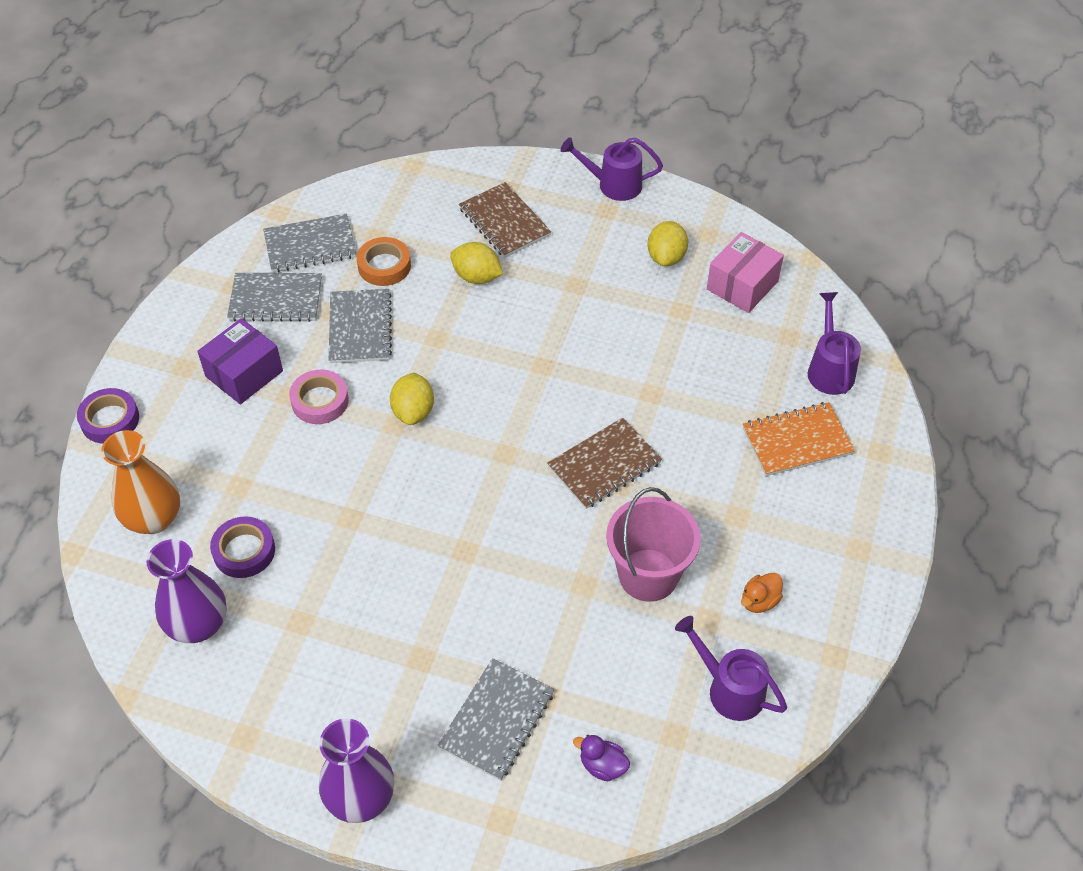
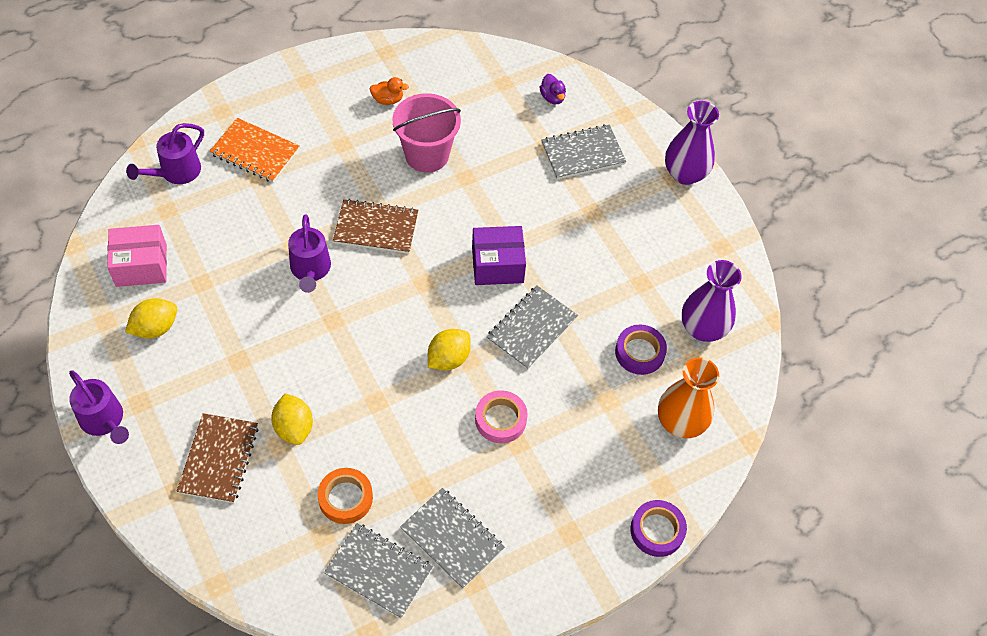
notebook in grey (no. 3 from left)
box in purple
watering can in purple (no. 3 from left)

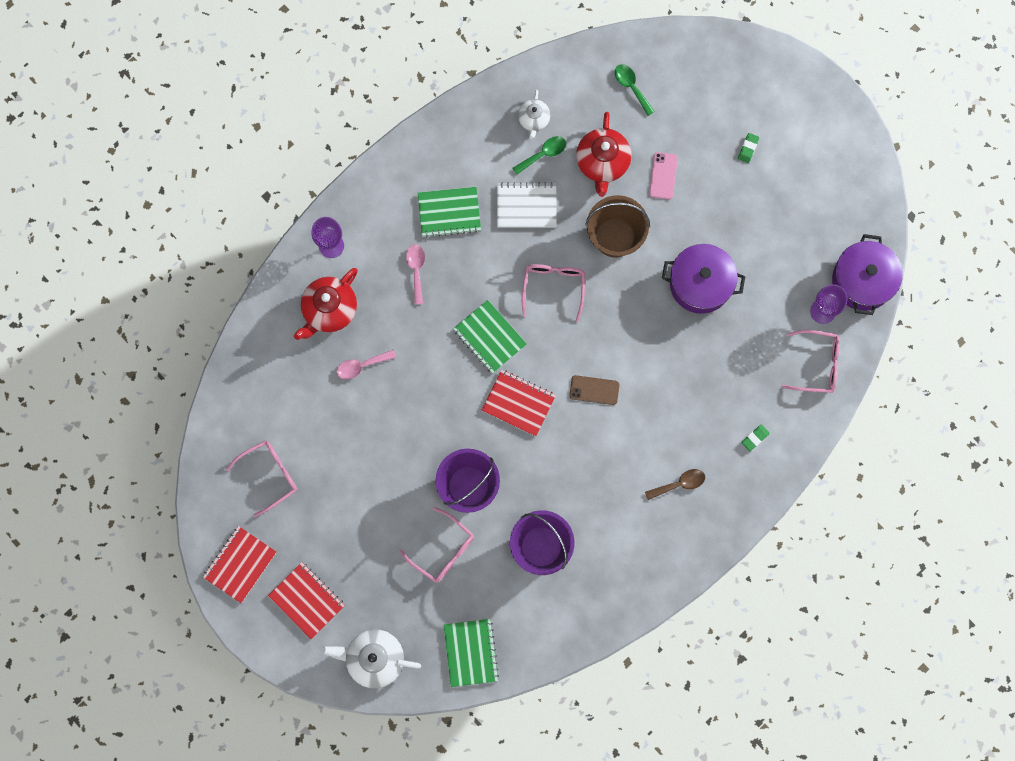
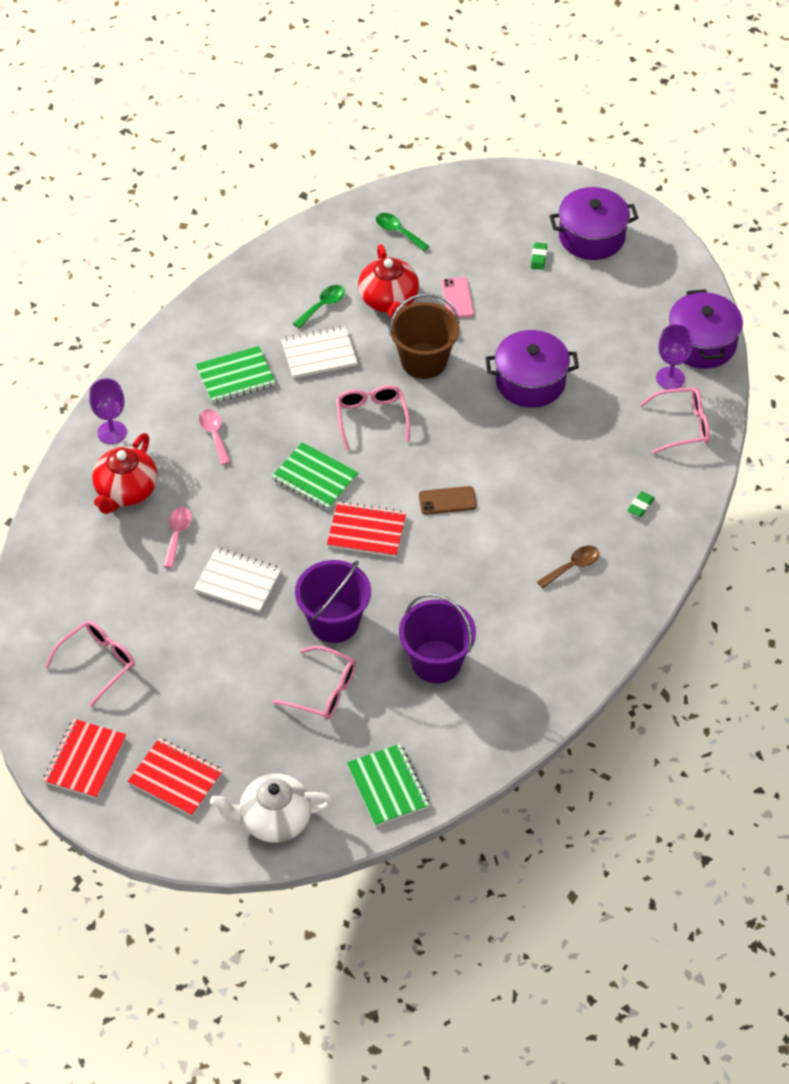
teapot in white (no. 2 from left in the first image)
spoon in pink (no. 1 from left)
pot in purple (no. 2 from left)
notebook in white (no. 1 from left)

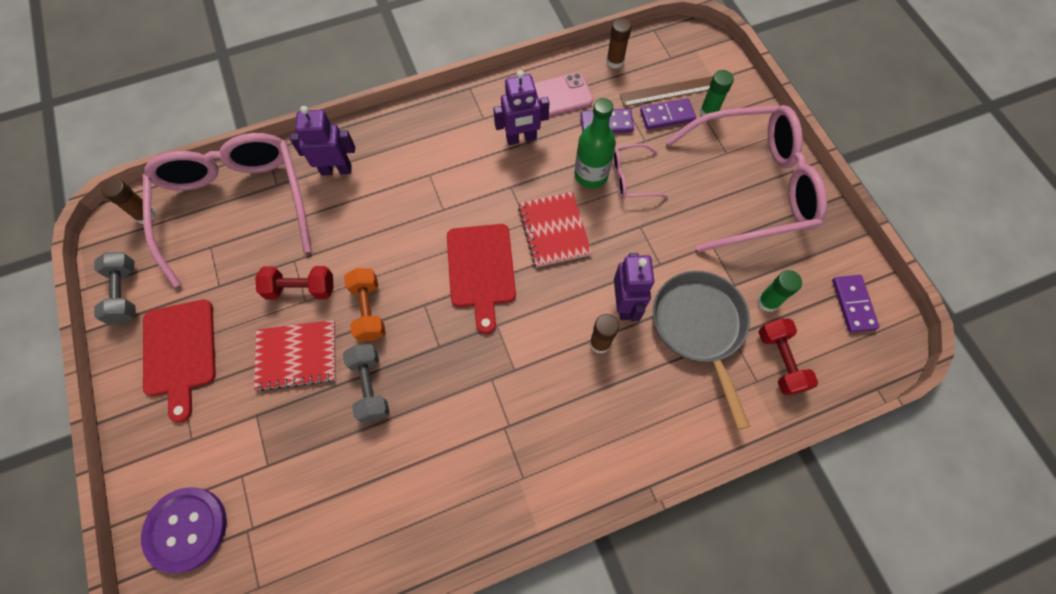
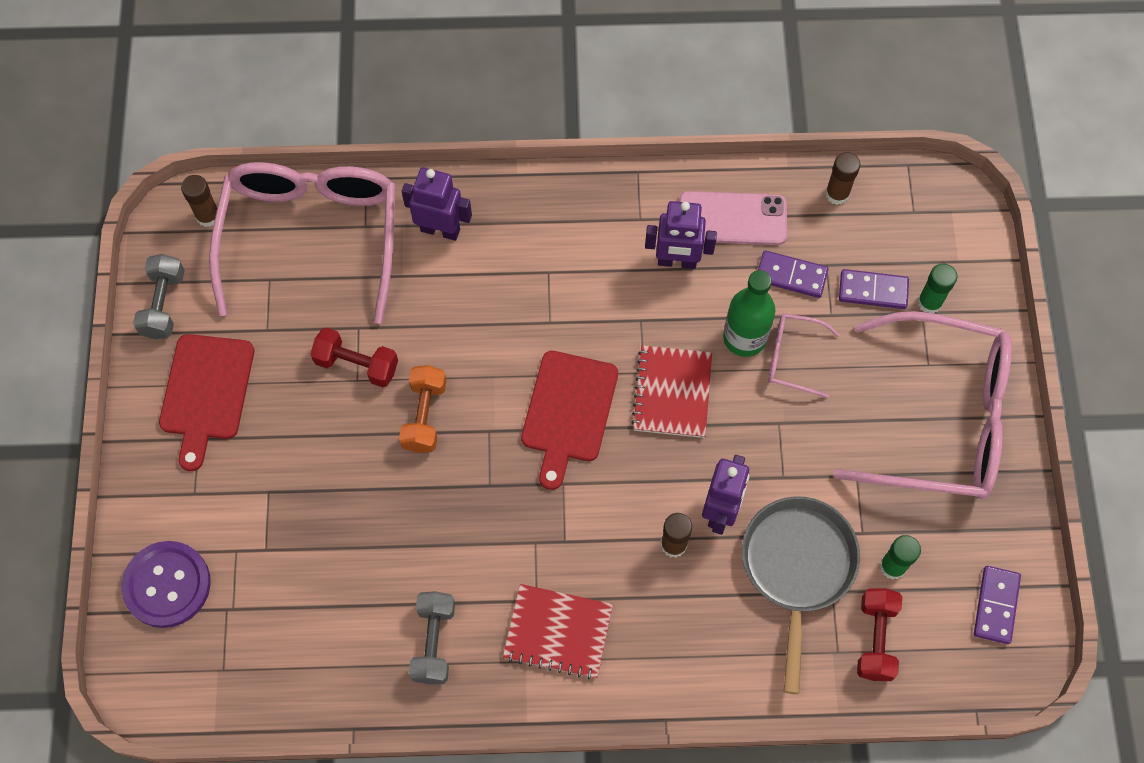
ruler in brown
notebook in red (no. 1 from left)
dumbbell in grey (no. 2 from left)

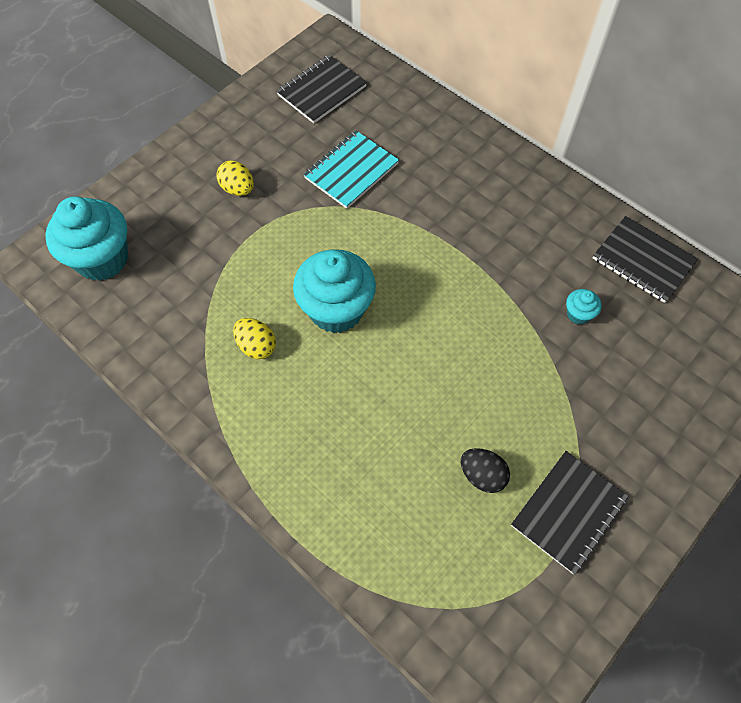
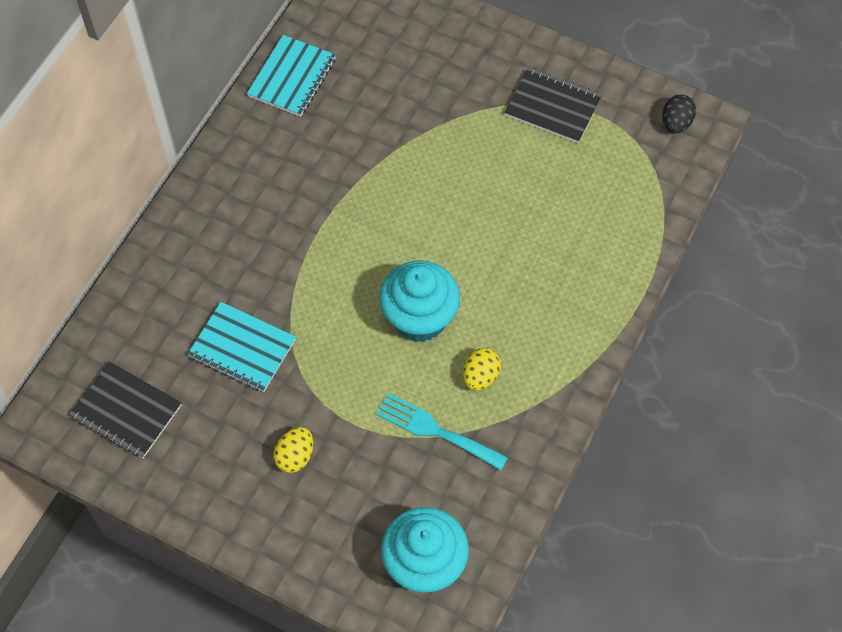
notebook in turquoise (no. 2 from left)
cupcake in turquoise (no. 3 from left in the first image)
egg in black
fork in turquoise

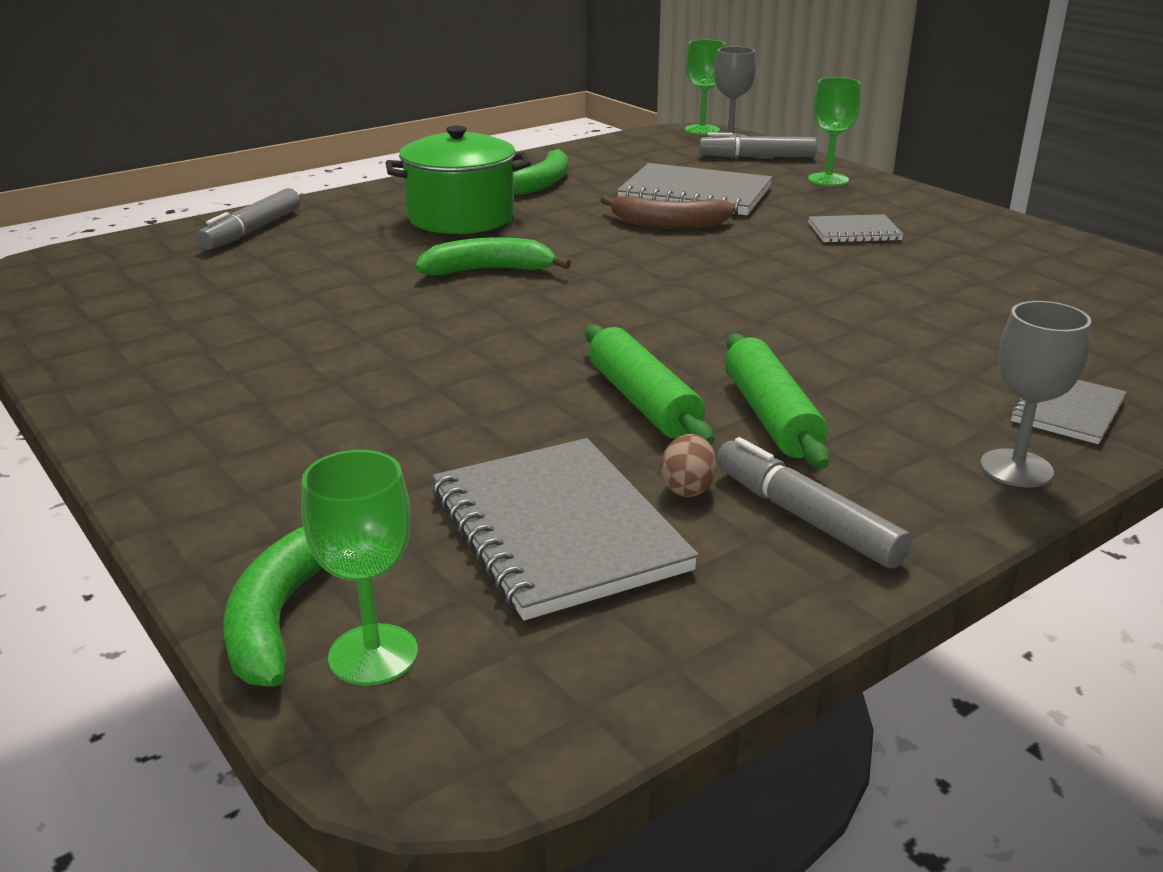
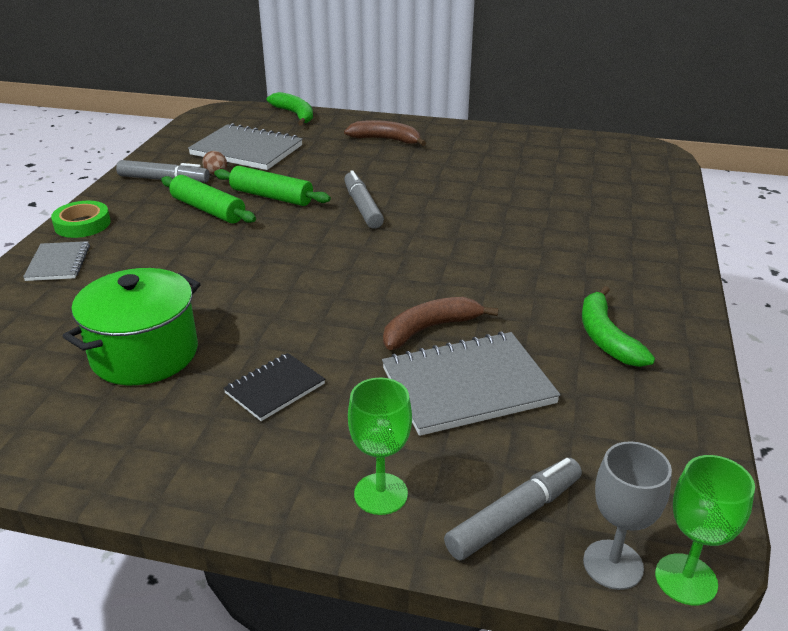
pot in green
marker in grey (no. 2 from left)
notebook in black
banana in green (no. 2 from left in the first image)
tape in green
goblet in green (no. 1 from left in the first image)
banana in brown (no. 1 from left)

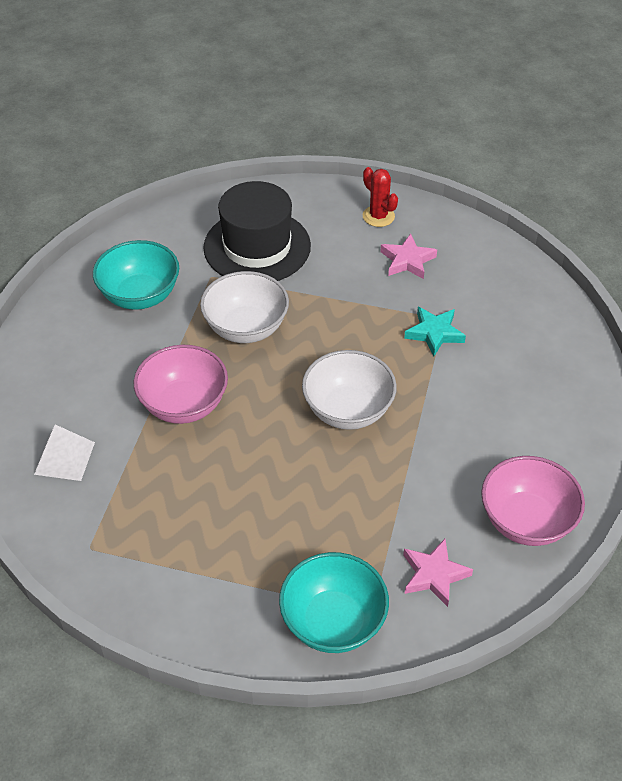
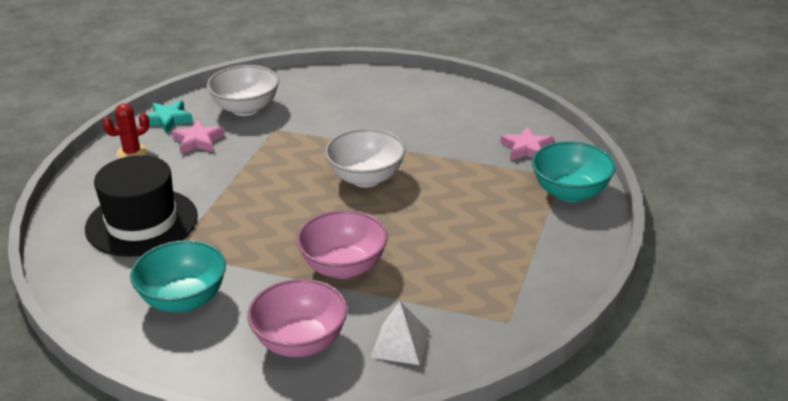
bowl in white (no. 1 from left)
star in turquoise
bowl in pink (no. 1 from left)

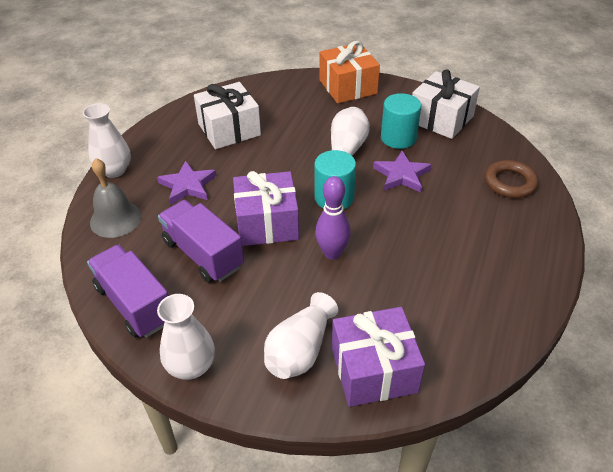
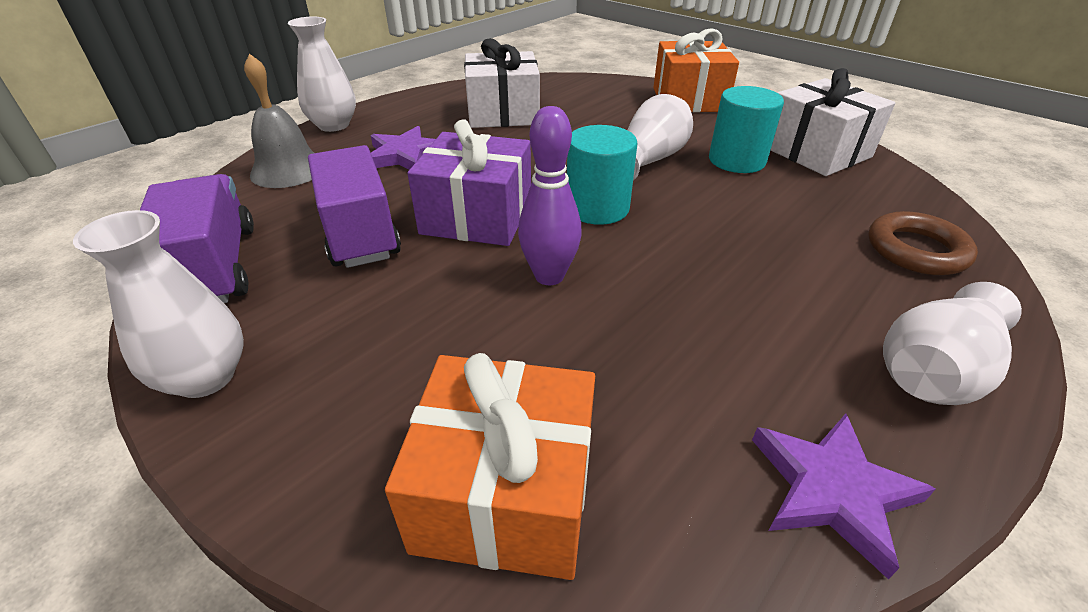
star in purple (no. 2 from left)
vase in white (no. 4 from left)
gift in orange (no. 1 from left)

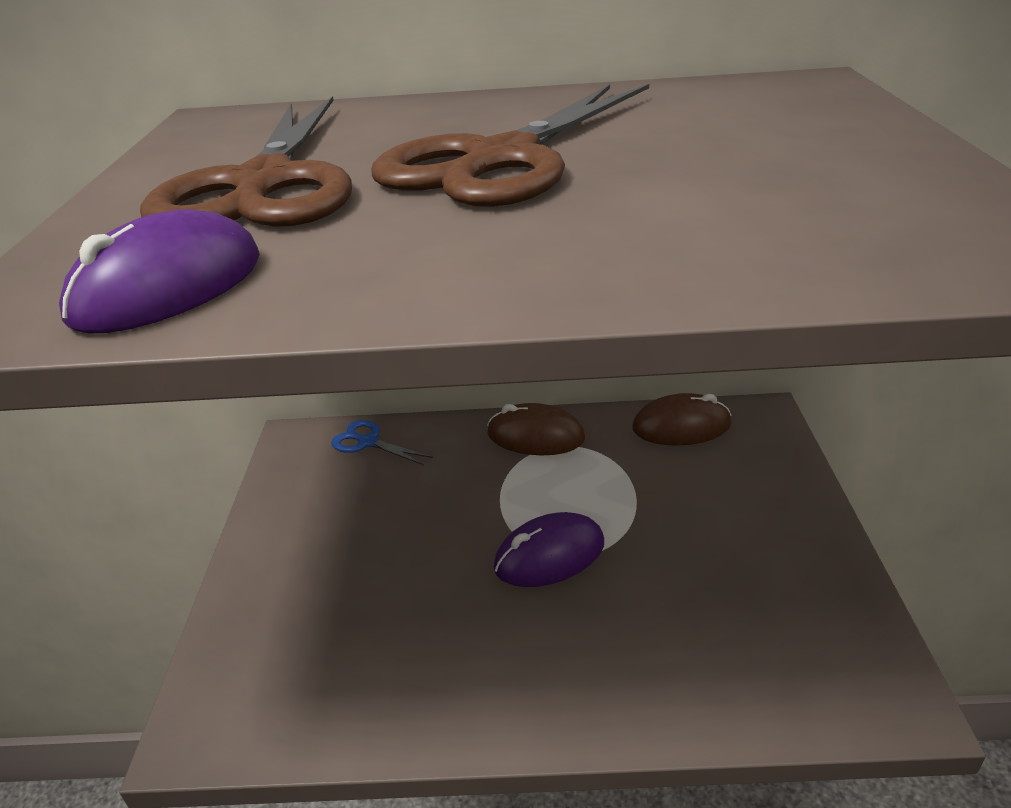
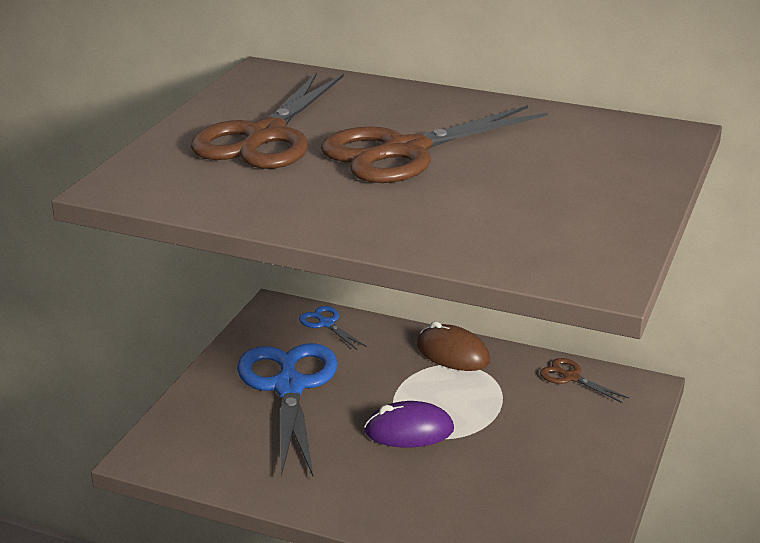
mouse in purple (no. 1 from left in the first image)
scissors in brown (no. 3 from left)
scissors in blue (no. 1 from left)

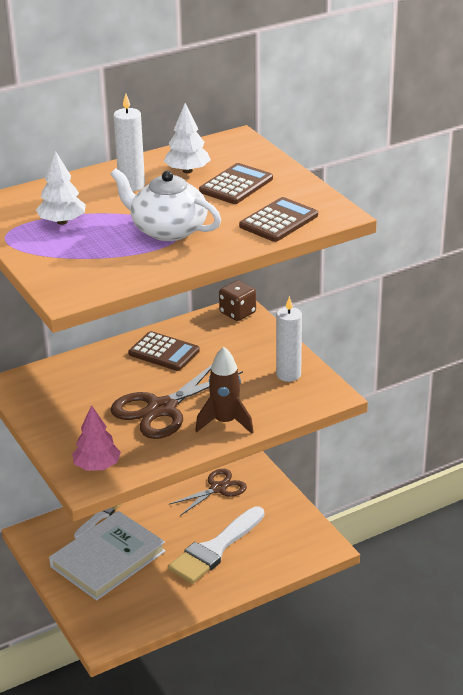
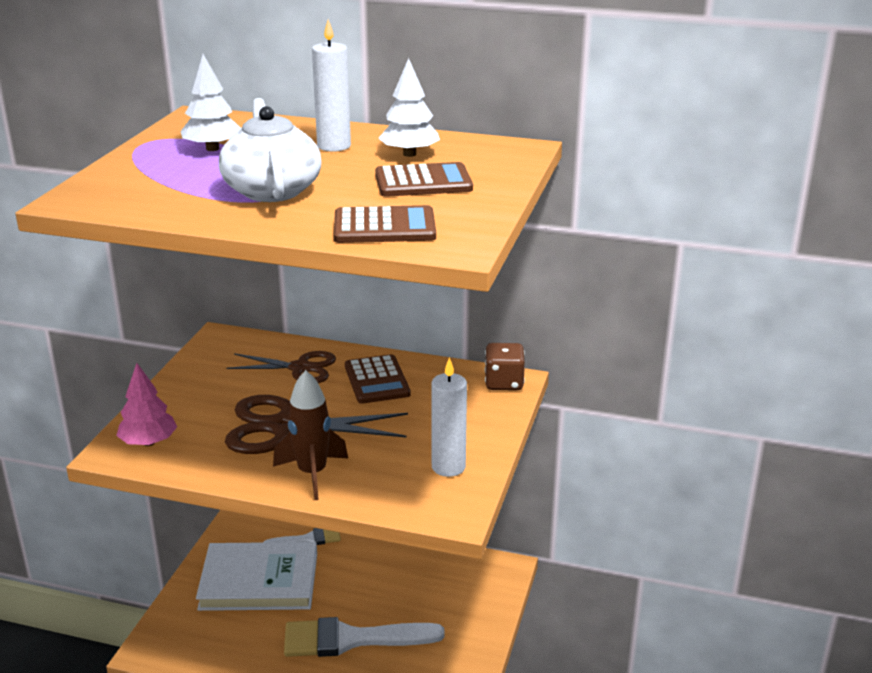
scissors in brown (no. 1 from left)

